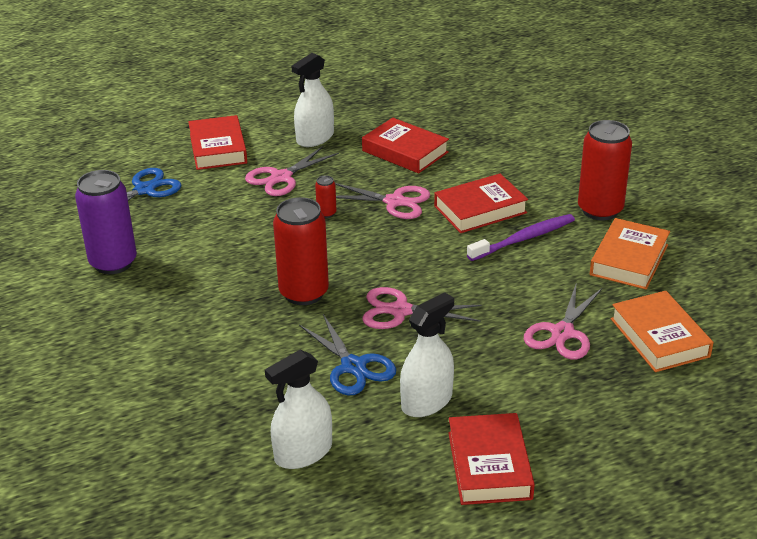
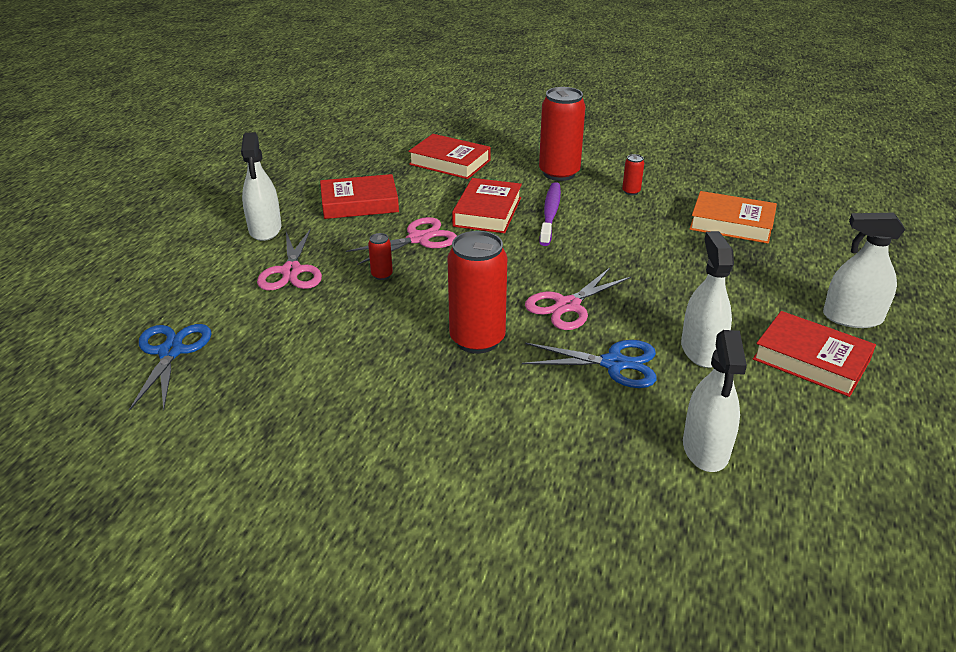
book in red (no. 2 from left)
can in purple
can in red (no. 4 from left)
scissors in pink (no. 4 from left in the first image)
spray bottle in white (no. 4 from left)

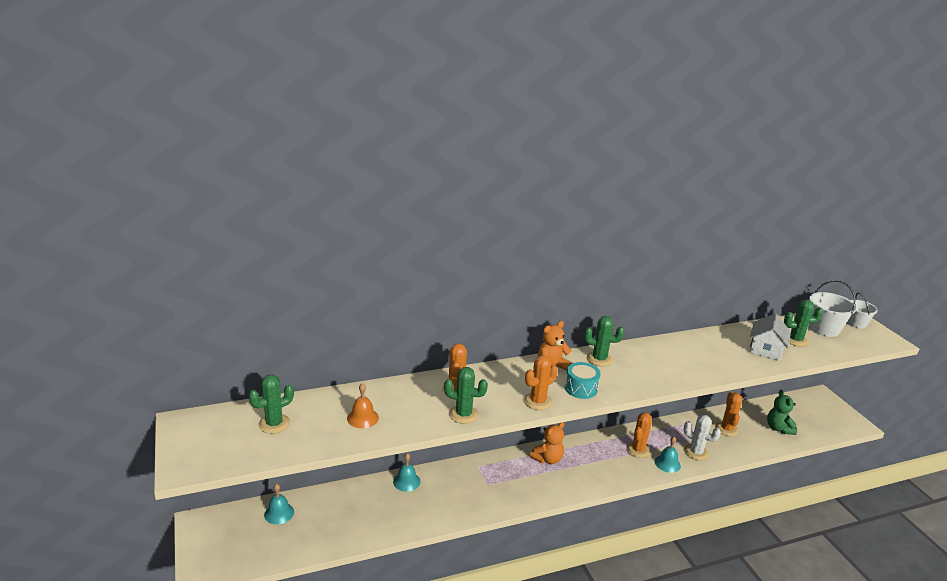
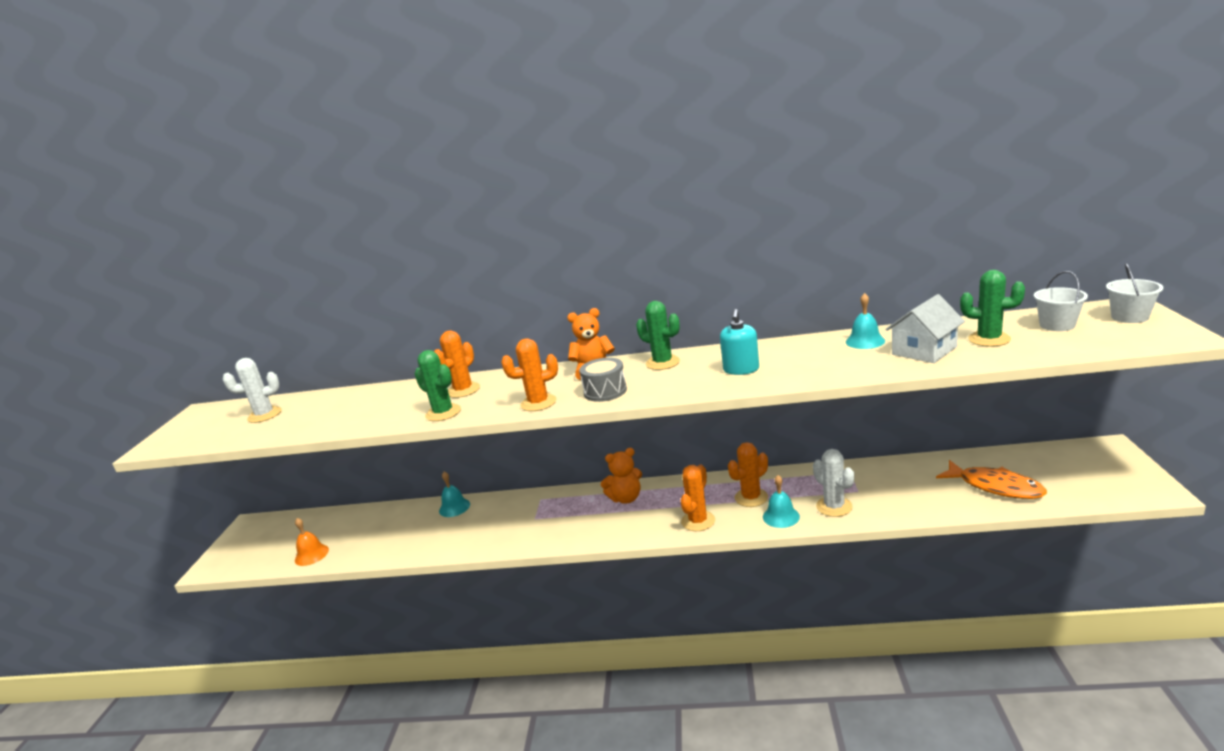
bucket in white (no. 1 from left)
drum in grey
cactus in white (no. 1 from left)
bell in orange
fish in orange
cactus in orange (no. 3 from left)
bell in turquoise (no. 3 from left)
soap dispenser in turquoise

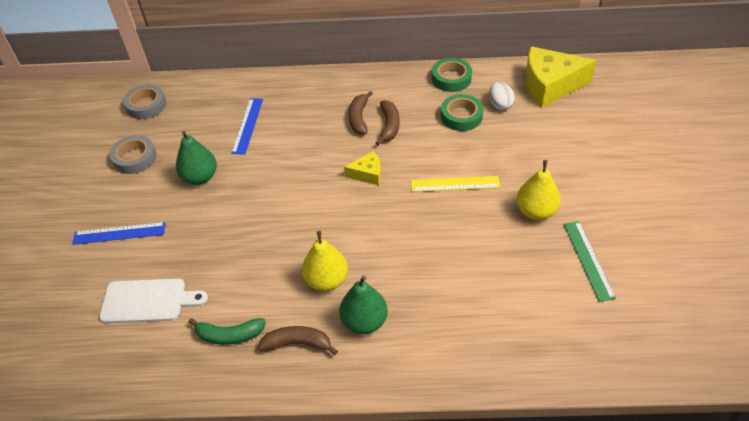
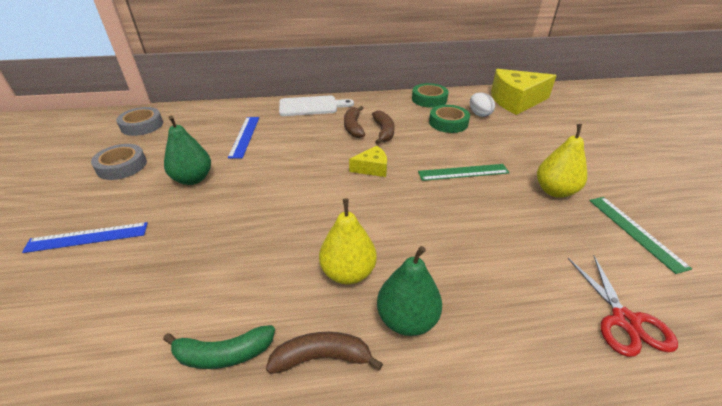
ruler in green (no. 1 from left)
cutting board in white
scissors in red

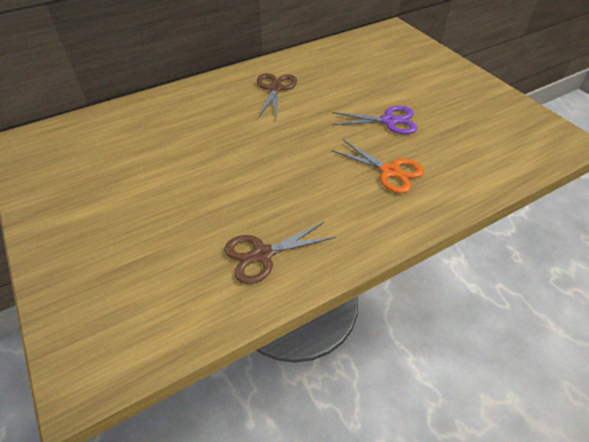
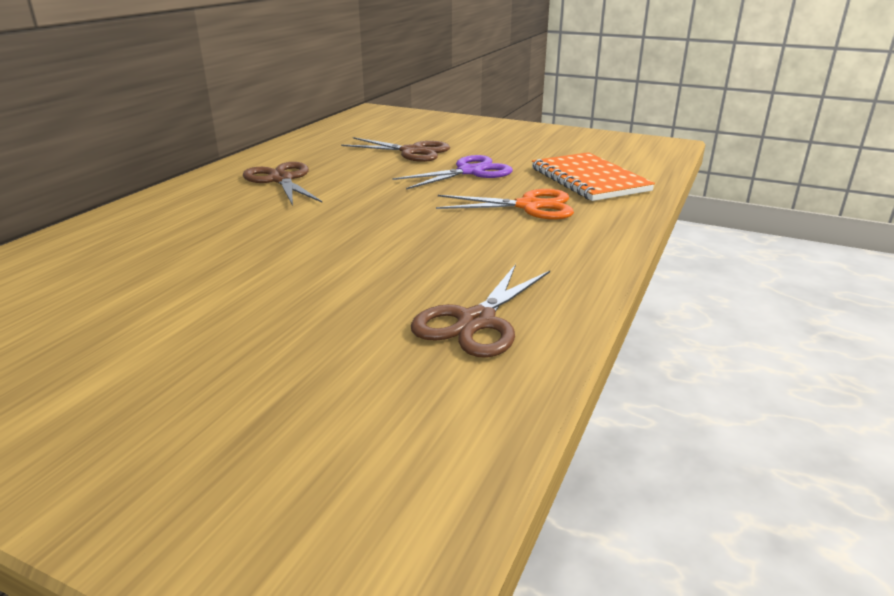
scissors in brown (no. 2 from left)
notebook in orange

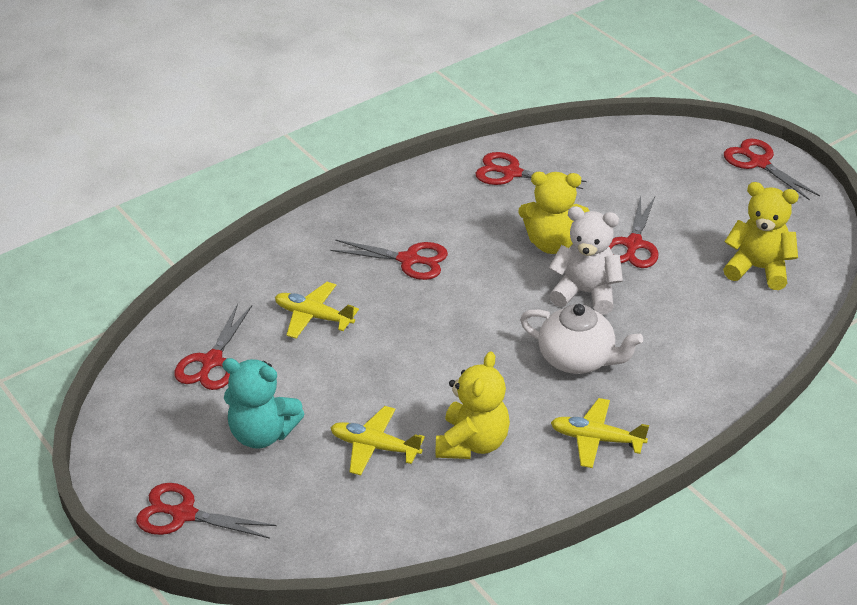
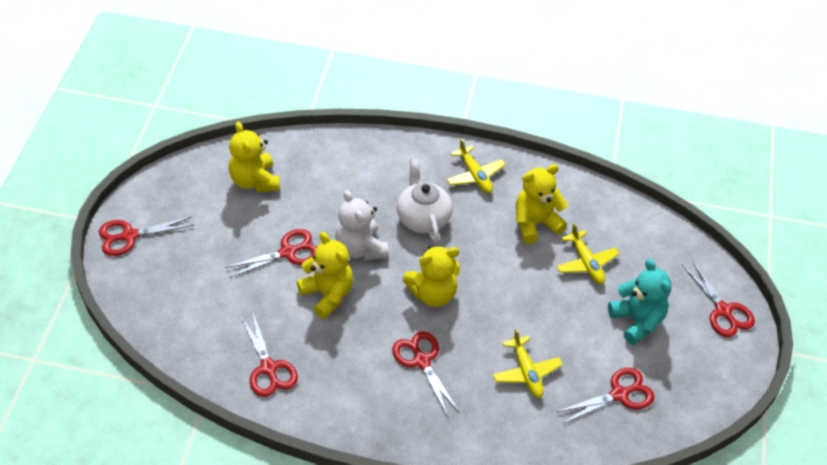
scissors in red (no. 1 from left)
teddy bear in yellow (no. 3 from left)

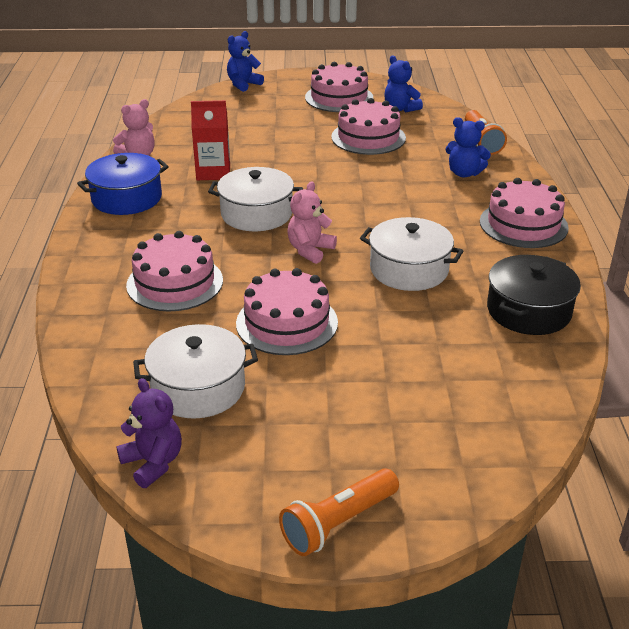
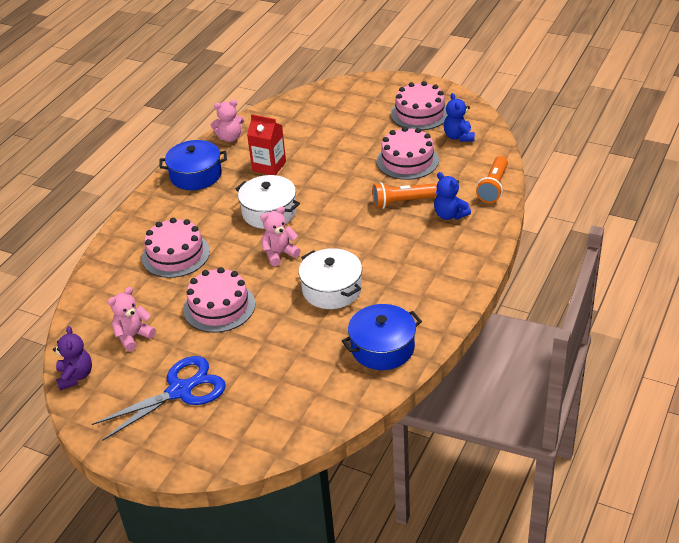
teddy bear in blue (no. 1 from left in the first image)
cake in pink (no. 5 from left in the first image)
pot in blue (no. 2 from left)
teddy bear in pink (no. 1 from left)
flashlight in orange (no. 1 from left)
scissors in blue

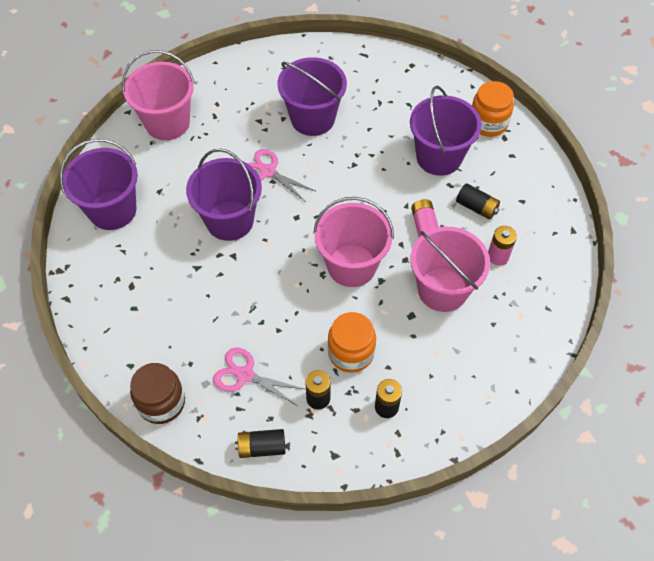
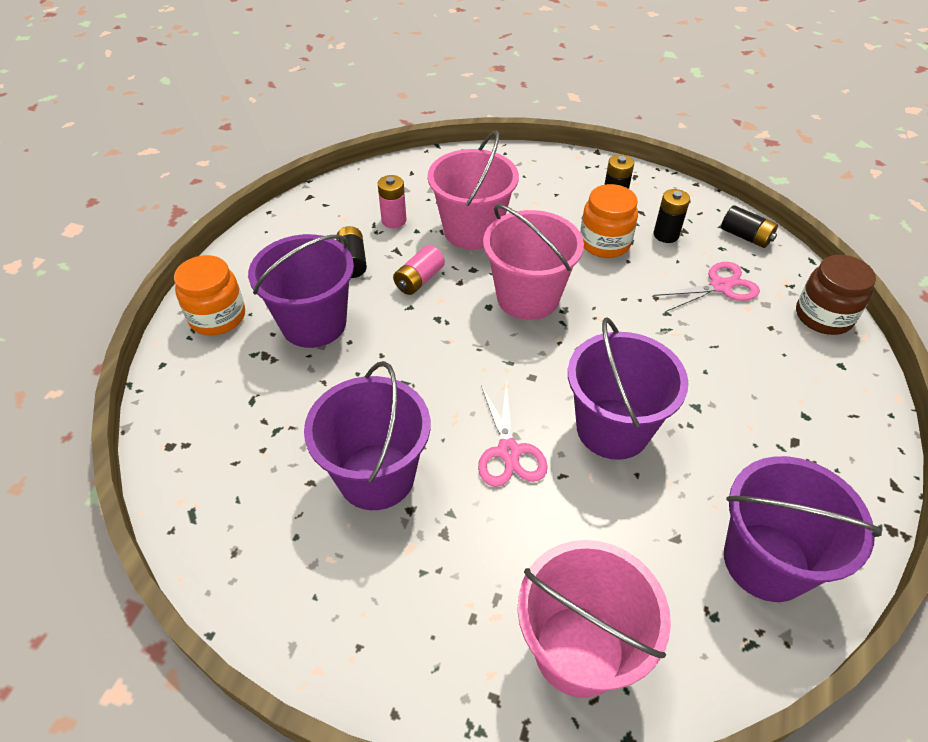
scissors in pink (no. 2 from left)

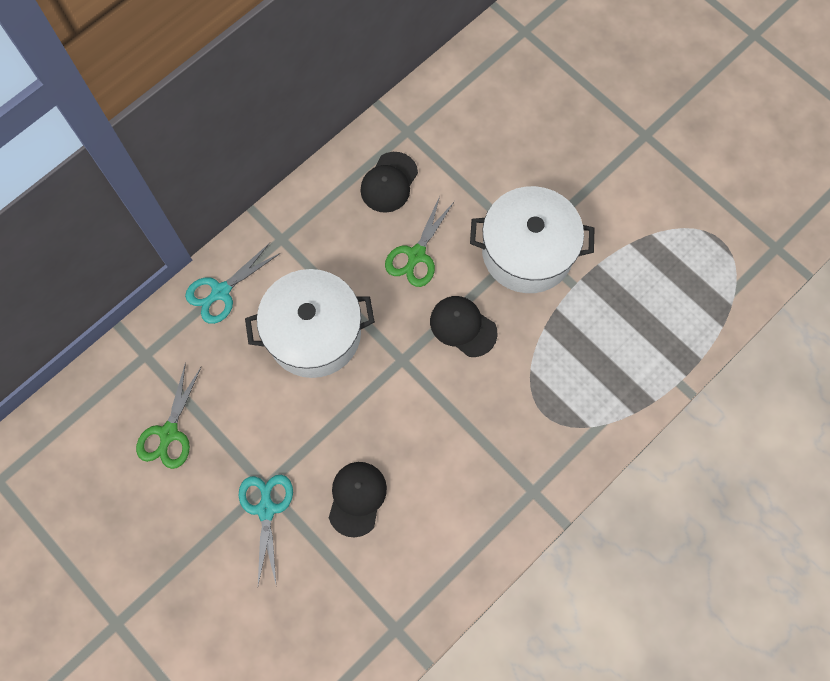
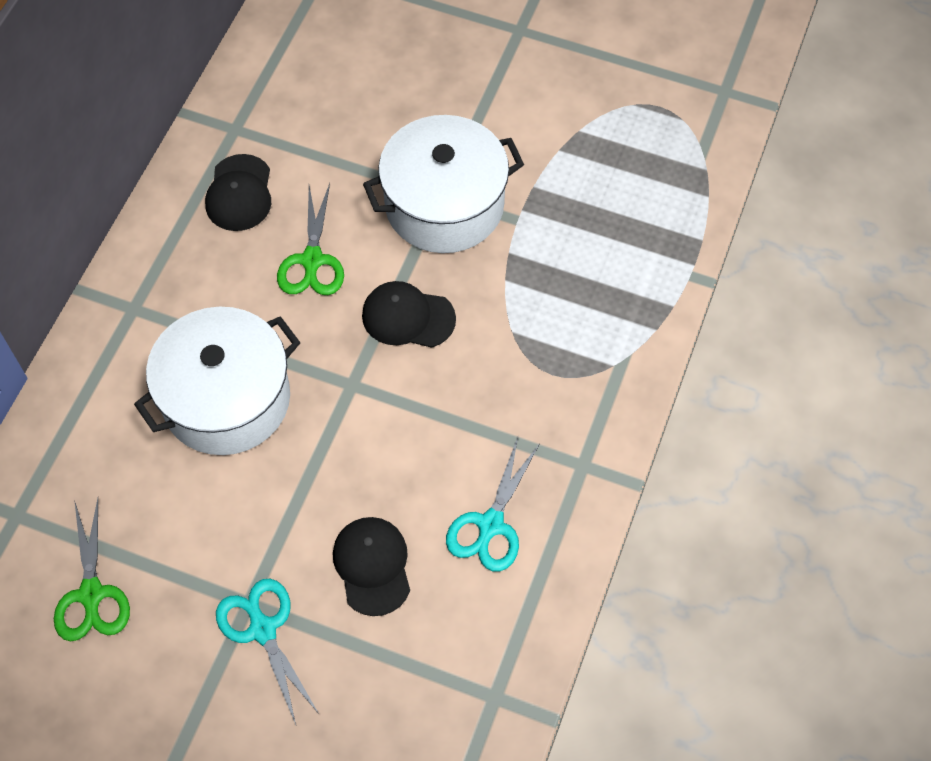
scissors in turquoise (no. 2 from left)

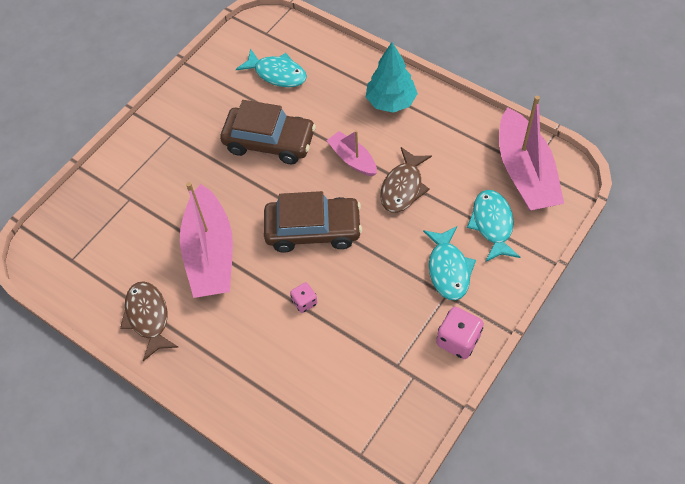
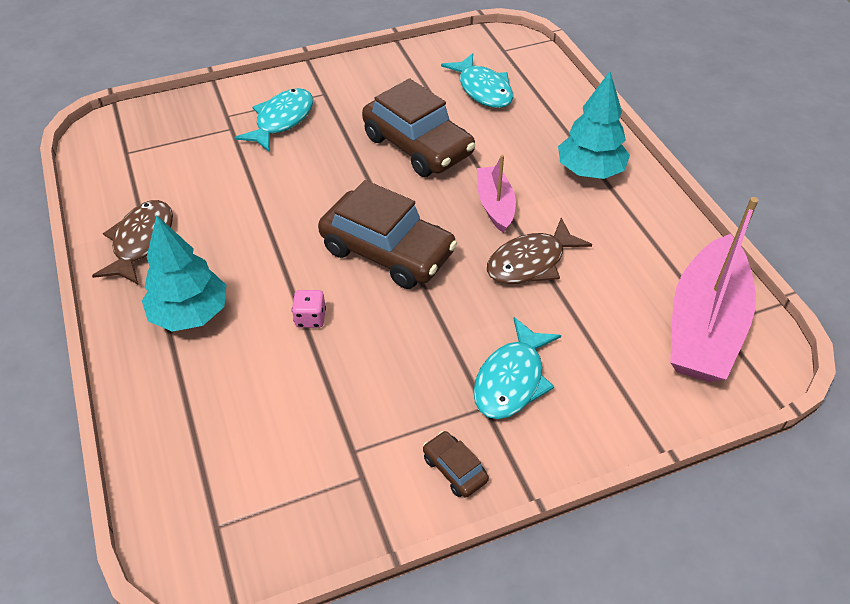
boat in pink (no. 1 from left in the first image)
fish in turquoise (no. 1 from left)
car in brown (no. 3 from left)
tree in turquoise (no. 1 from left)

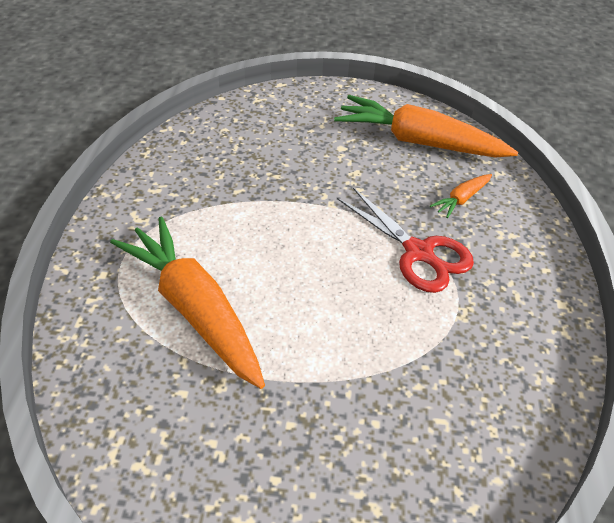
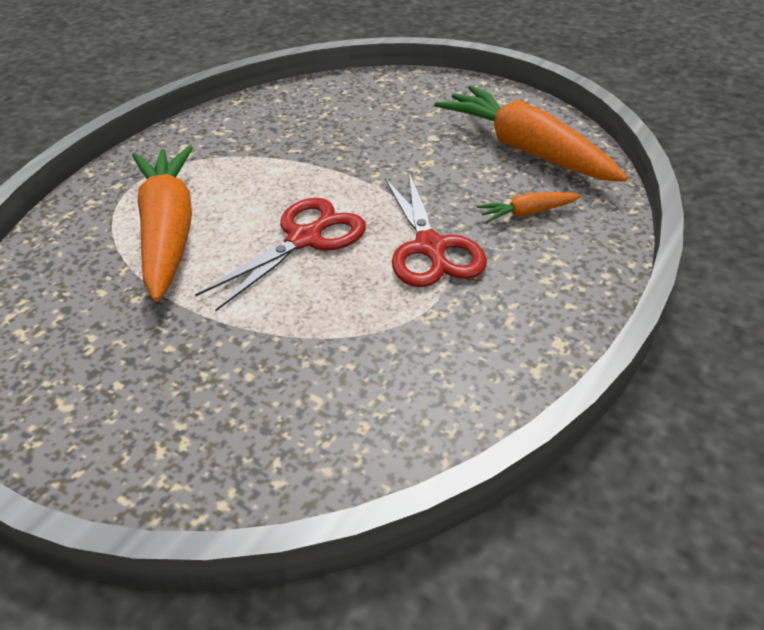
scissors in red (no. 1 from left)

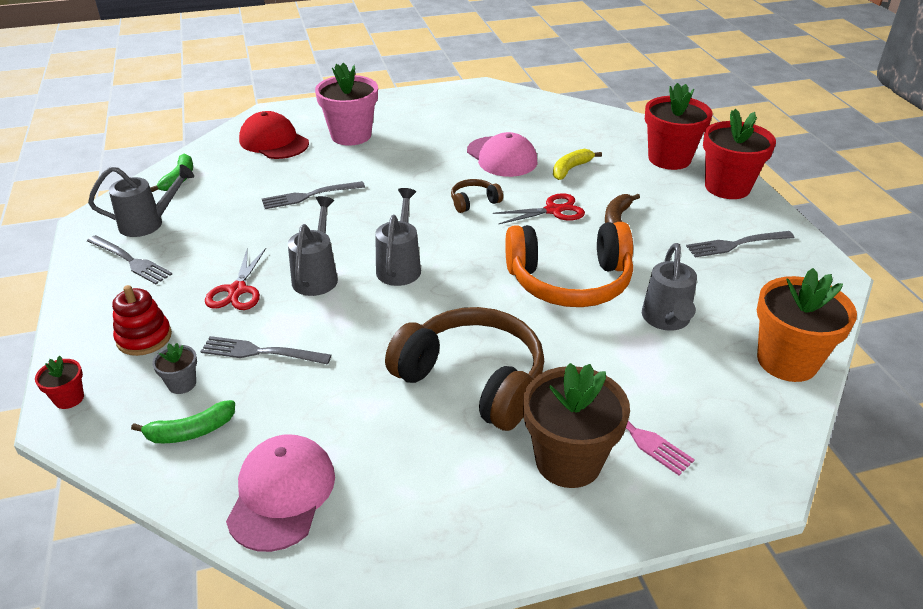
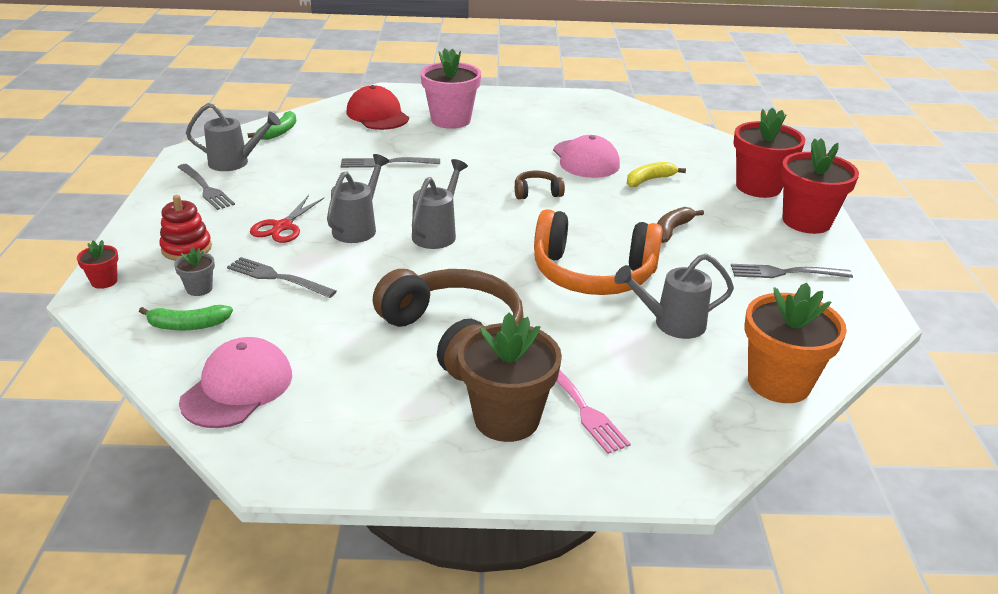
scissors in red (no. 2 from left in the first image)
watering can in grey (no. 4 from left)

